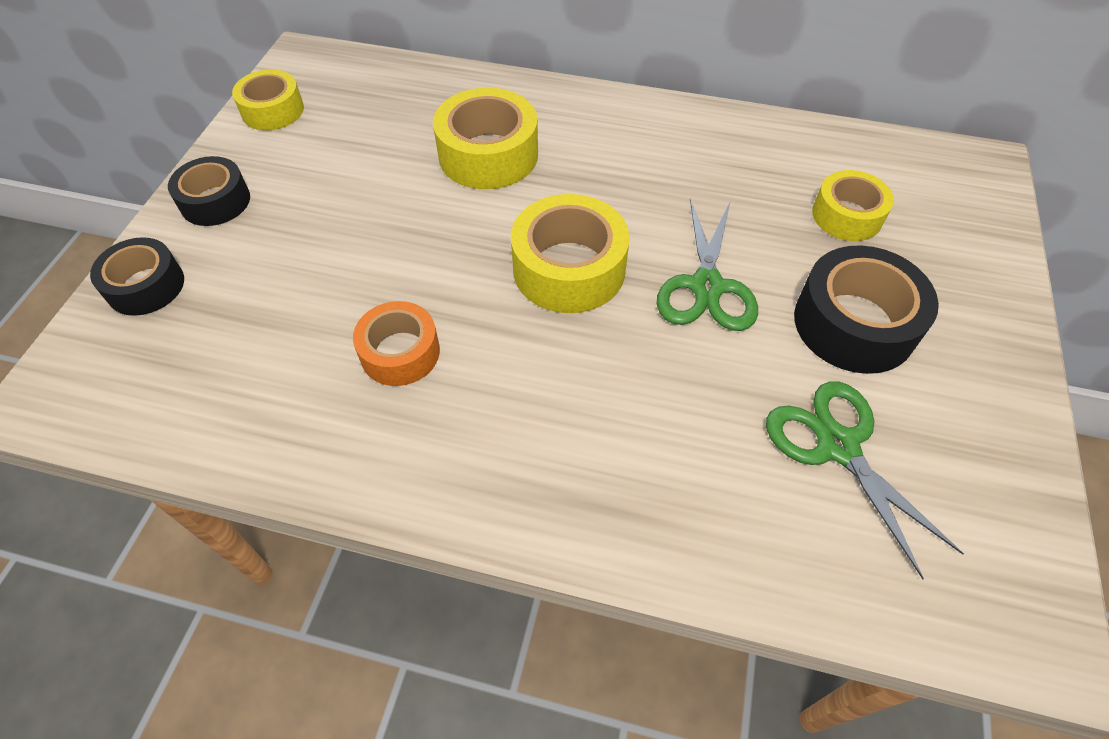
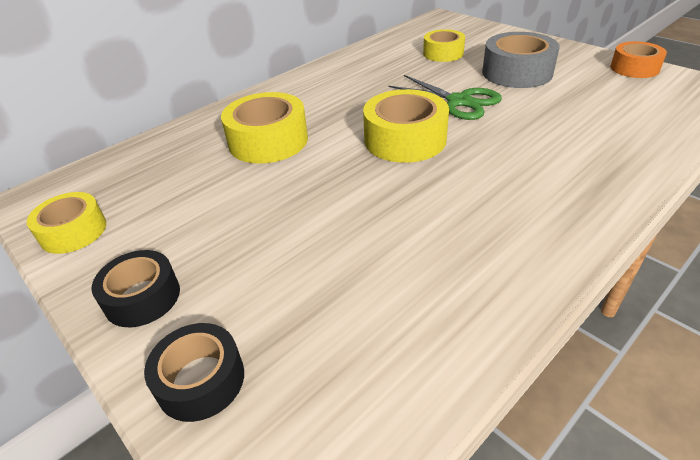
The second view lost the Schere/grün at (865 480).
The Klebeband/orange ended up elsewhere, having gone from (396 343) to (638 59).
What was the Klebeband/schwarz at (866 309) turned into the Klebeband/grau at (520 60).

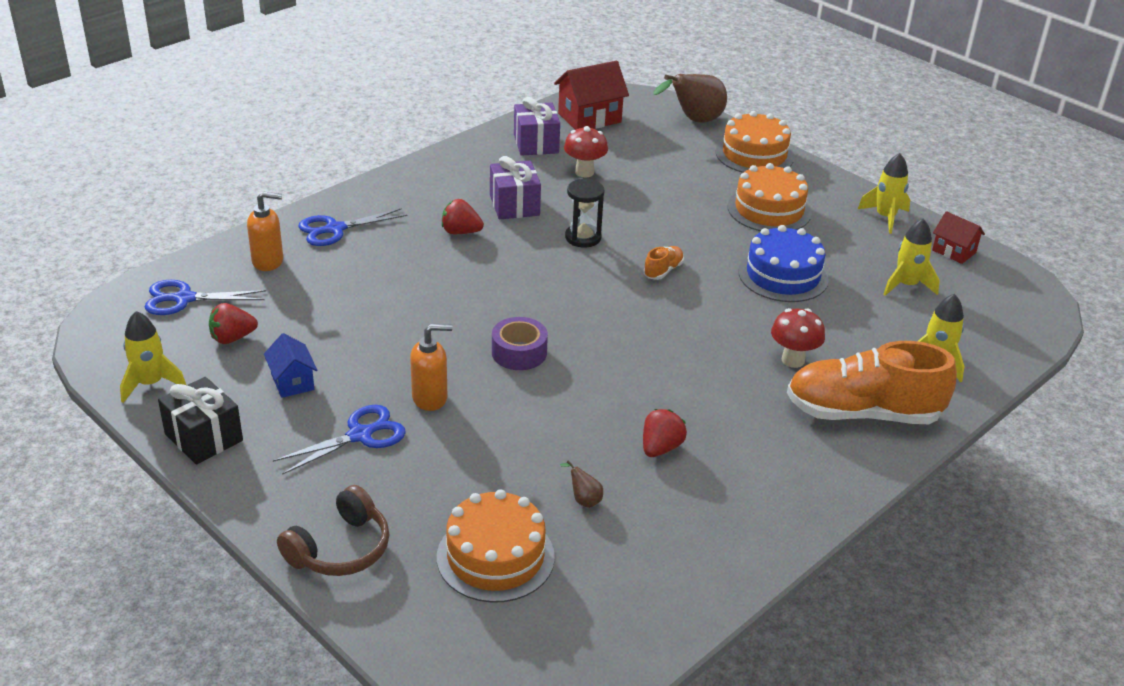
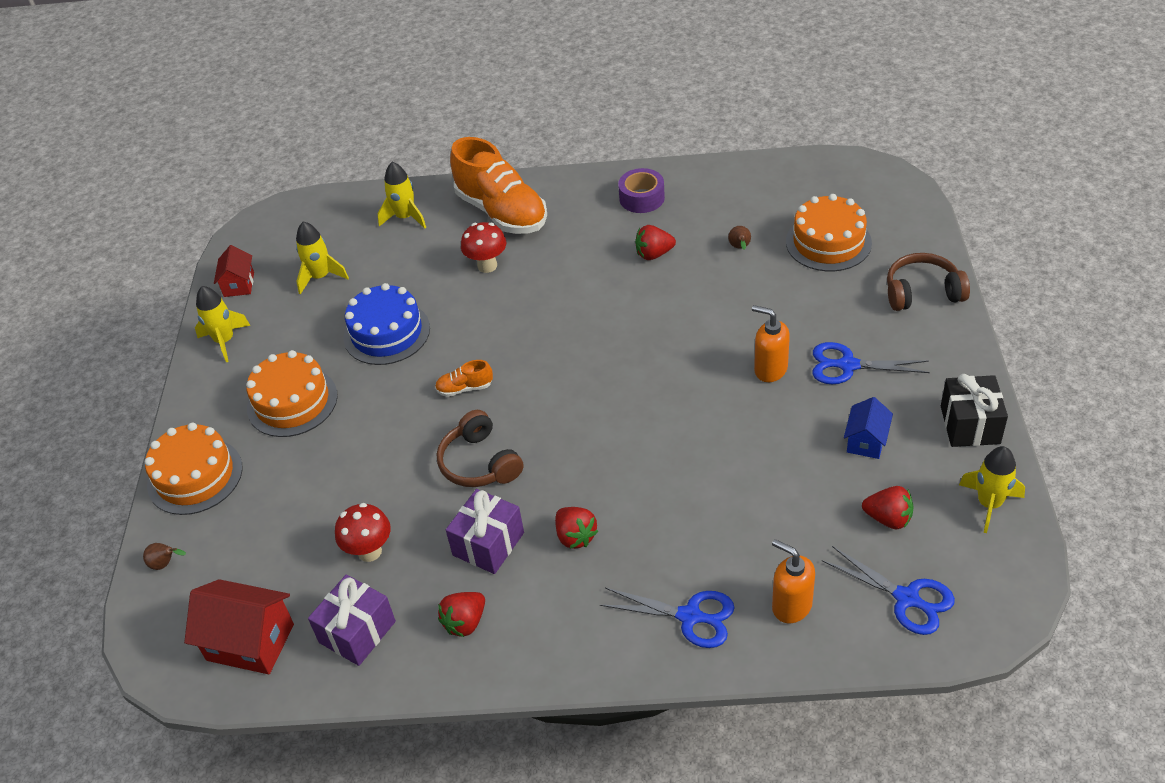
The second view gained the Erdbeere/rot at (461 614).
The Klebeband/lila ended up elsewhere, having gone from (520 343) to (641 190).
Where the Sanduhr/schwarz stood at (584 213), the Kopfhörer/braun came to stand at (480 448).
The size of the Birne/braun at (690 98) changed by a factor of 0.42.

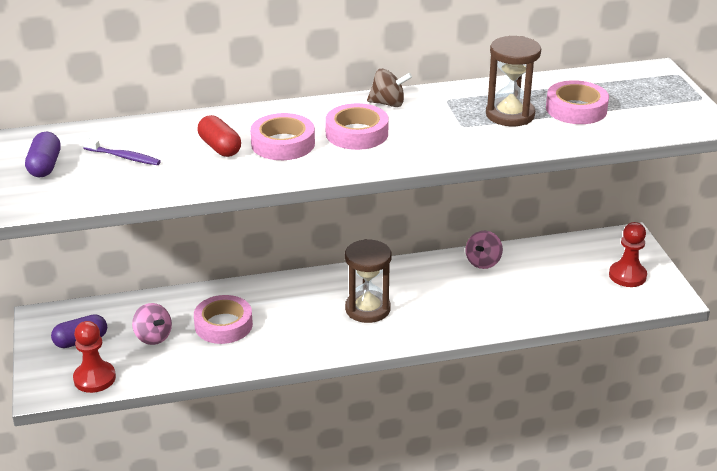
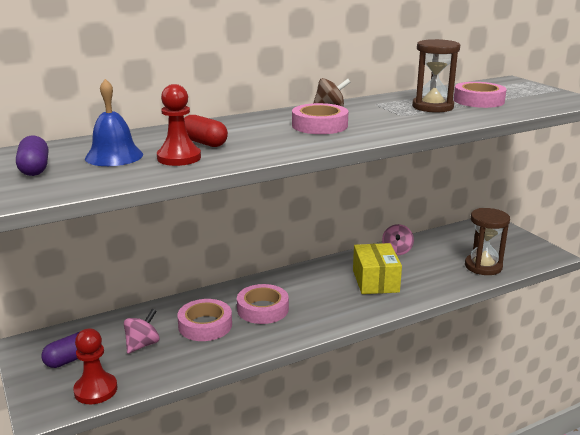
The second view gained the Schachtel/gelb at (377 268).
The Klebeband/rosa ended up elsewhere, having gone from (282 136) to (263 304).
The Sanduhr/braun ended up elsewhere, having gone from (368 281) to (487 241).
The Bauer/rot ended up elsewhere, having gone from (628 254) to (179 125).
Where the Zahnbürste/lila stood at (121 151), the Glocke/blau came to stand at (114 122).
The Kreisel/rosa at (152 324) ended up facing another way, 90 degrees counterclockwise from before.

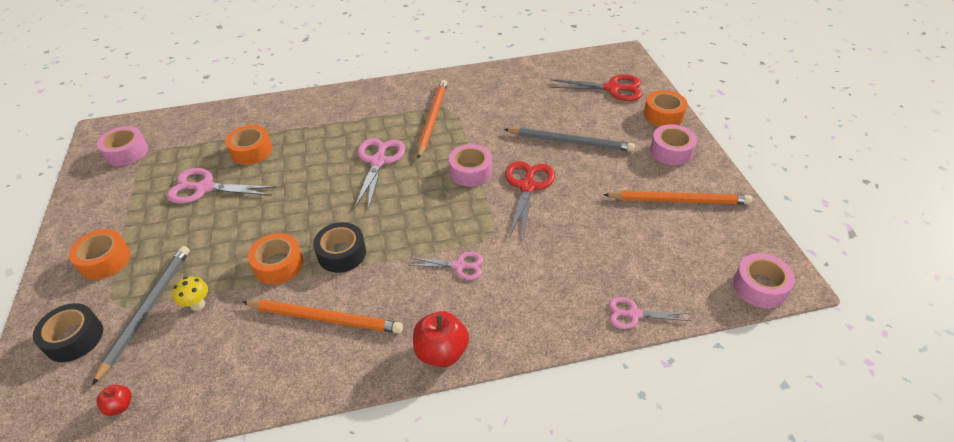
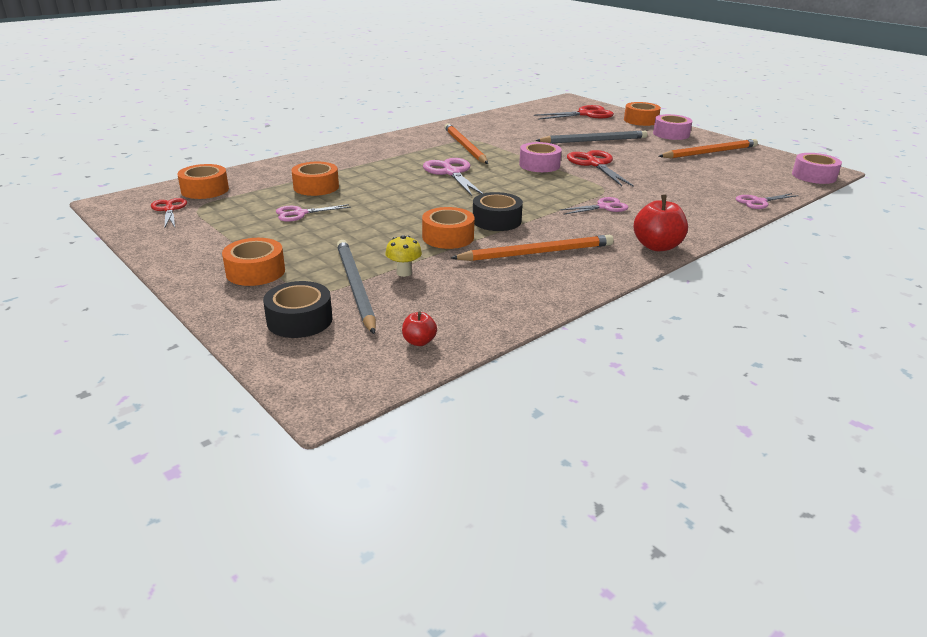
The second view gained the Klebeband/orange at (203 181).
Where the Klebeband/rosa stood at (122 146), the Schere/rot came to stand at (169 212).
The size of the Schere/rosa at (221 186) changed by a factor of 0.62.

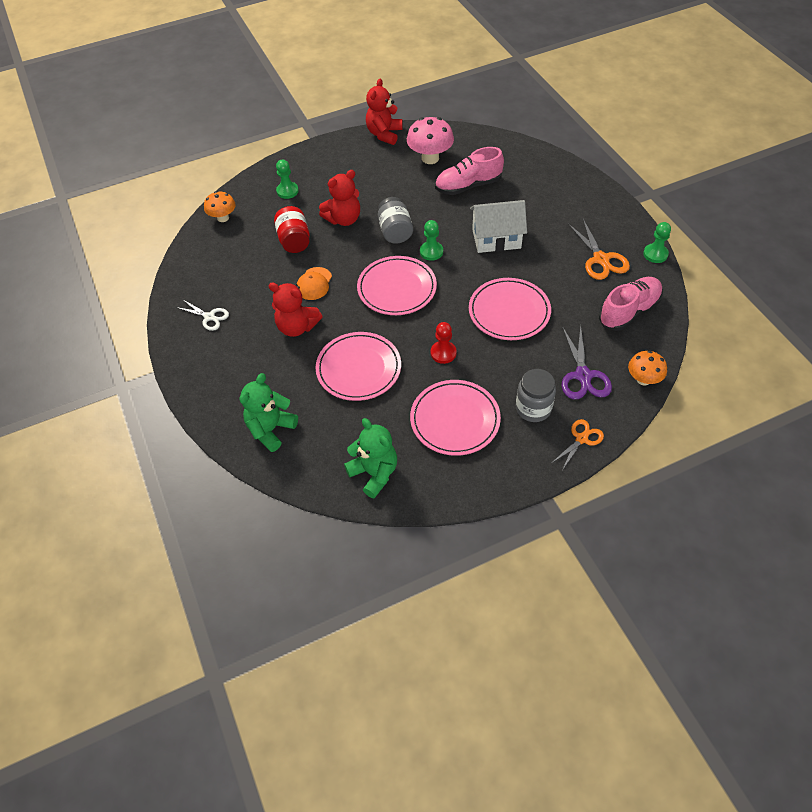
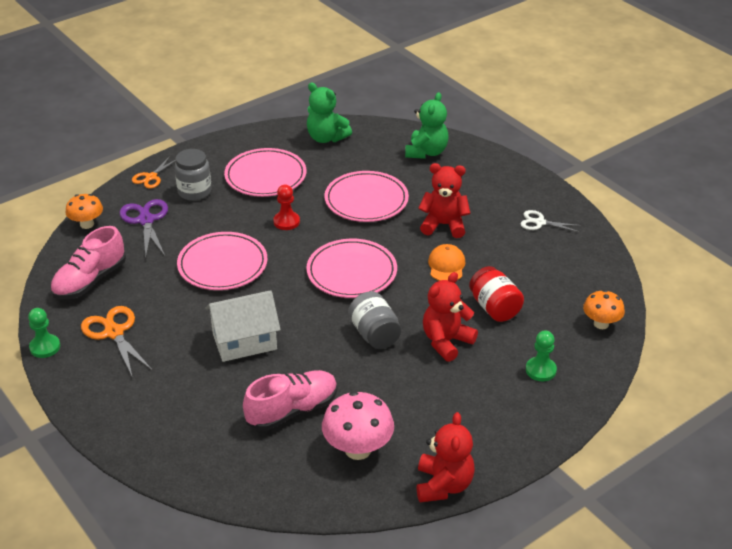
The second view lost the Bauer/grün at (431 240).

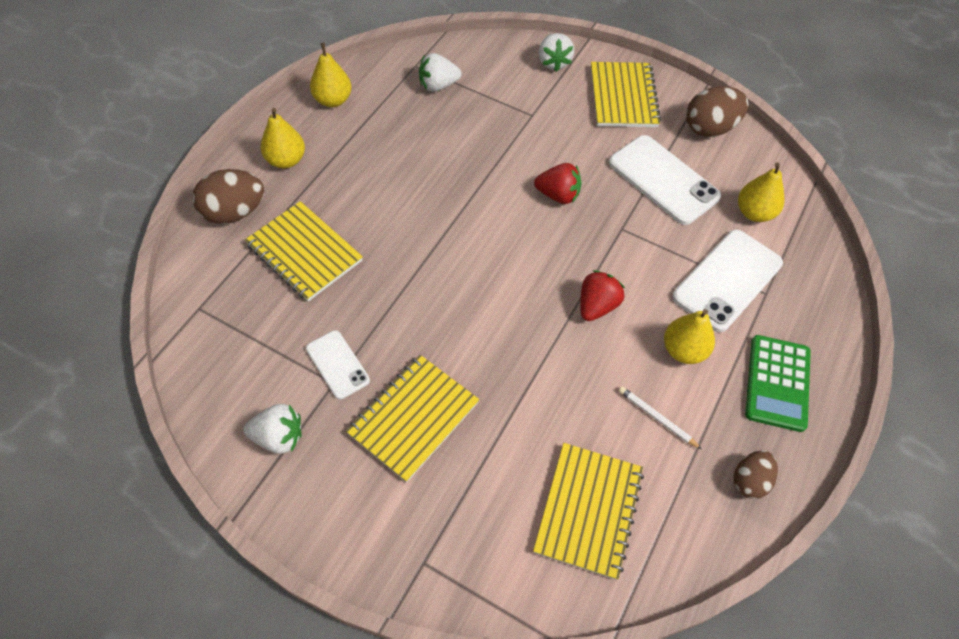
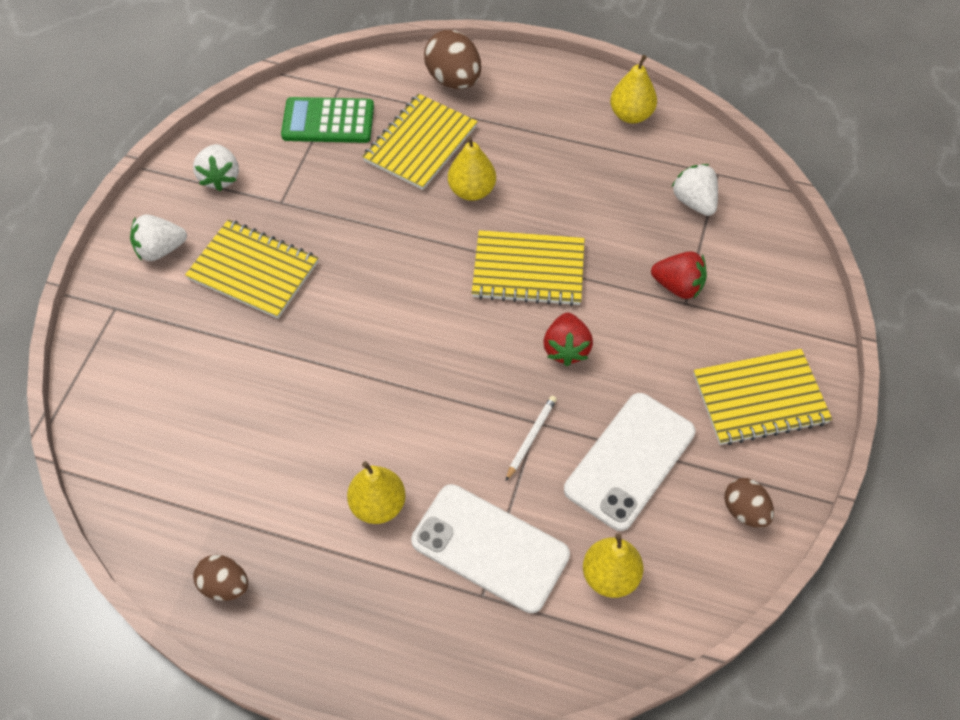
The second view lost the Handy/weiß at (338 364).
The Birne/gelb ended up elsewhere, having gone from (283 138) to (472 168).
The Notizbuch/gelb ended up elsewhere, having gone from (588 511) to (528 268).
The Erdbeere/weiß ended up elsewhere, having gone from (556 52) to (158 237).
The Erdbeere/rot ended up elsewhere, having gone from (602 295) to (679 275).
The Bleistift/weiß ended up elsewhere, having gone from (660 417) to (531 438).
The Taschenrechner/grün ended up elsewhere, having gone from (778 383) to (327 120).
The size of the Ei/braun at (717 111) changed by a factor of 0.63.

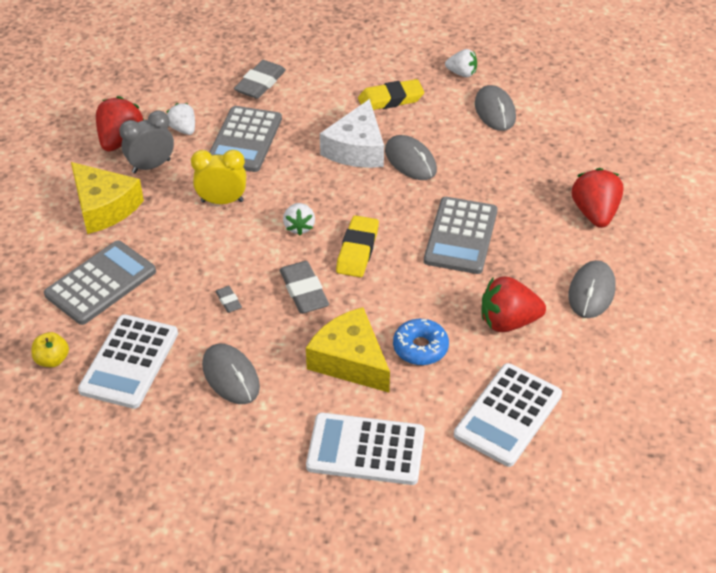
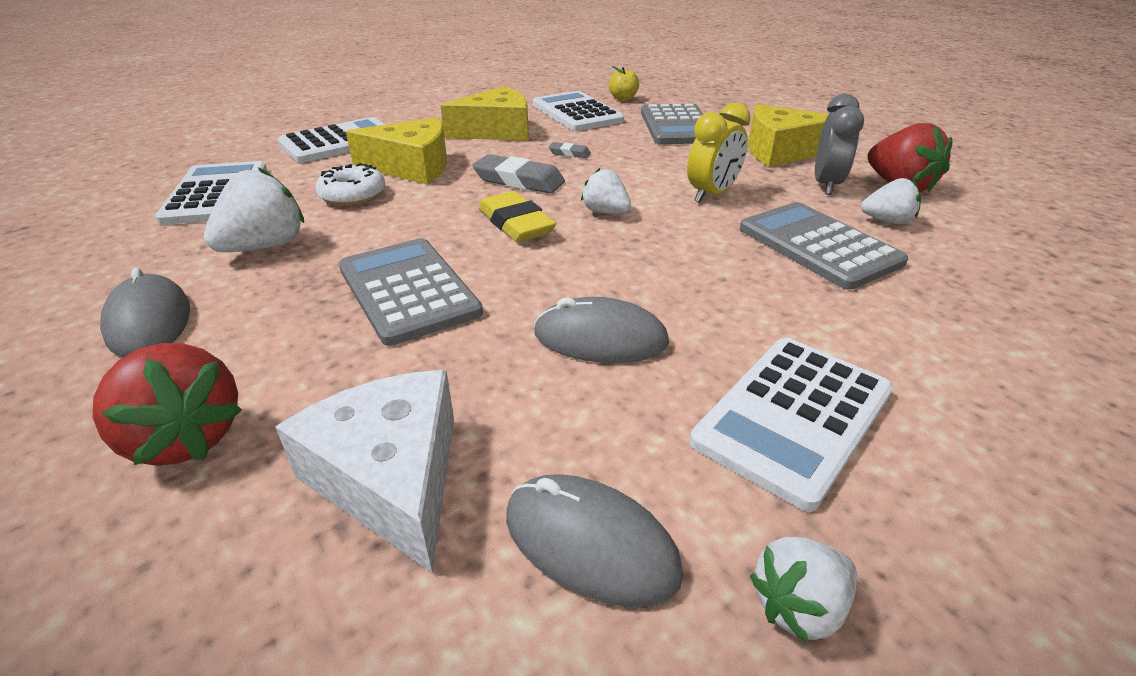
The second view lost the Radiergummi/grau at (260 79).
The Käse/weiß ended up elsewhere, having gone from (352 133) to (364 471).
Where the Computermaus/grau stood at (231 374), the Käse/gelb came to stand at (484 113).
Where the Radiergummi/gelb stood at (391 94), the Taschenrechner/weiß came to stand at (791 424).
What was the Donut/blau at (421 342) turned into the Donut/weiß at (350 184).
What was the Erdbeere/rot at (514 304) turned into the Erdbeere/weiß at (254 209).

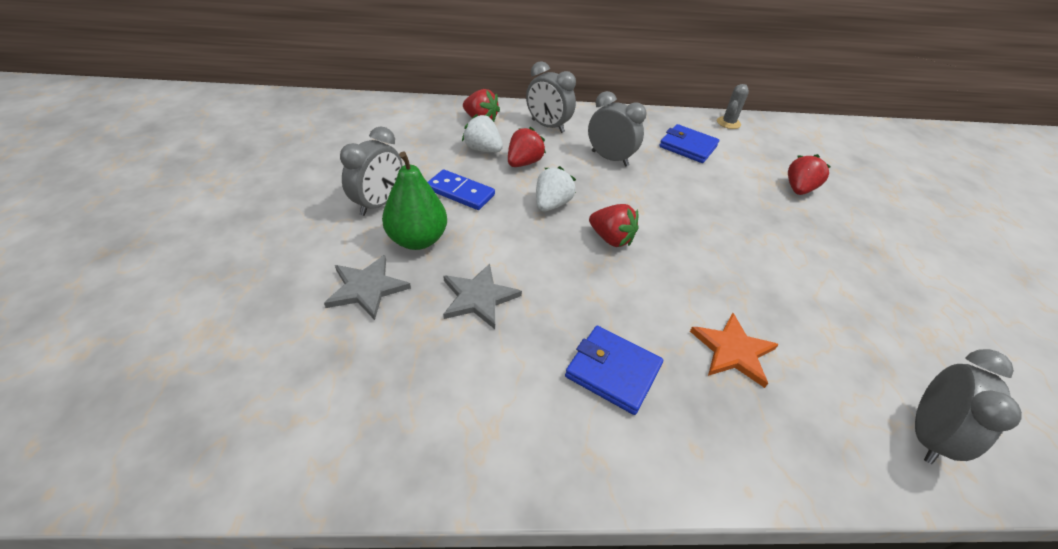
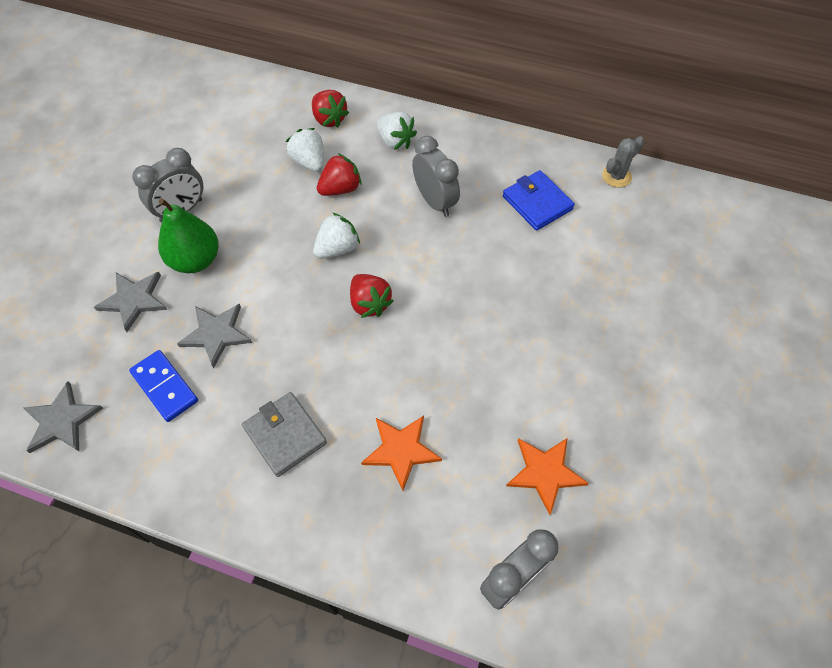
The second view lost the Erdbeere/rot at (809 174).
The second view gained the Stern/grau at (63 417).
The second view gained the Stern/orange at (547 476).
The Dominostein/blau ended up elsewhere, having gone from (461 189) to (163 386).
Where the Wecker/grau stood at (551 97), the Erdbeere/weiß came to stand at (397 131).
What was the Geldbörse/blau at (614 370) turned into the Geldbörse/grau at (284 434).

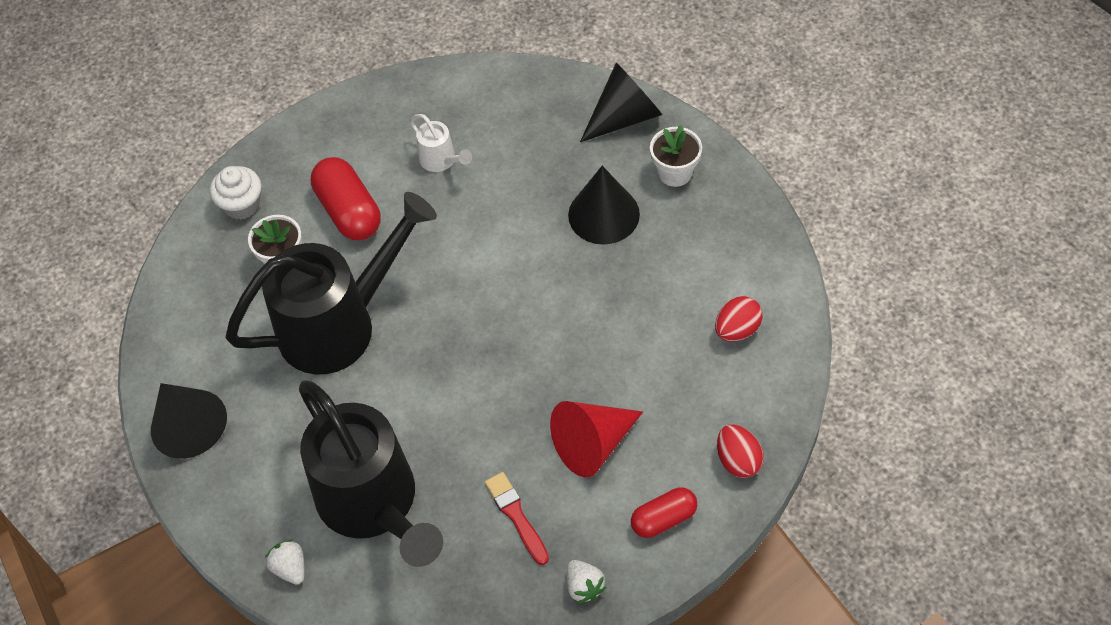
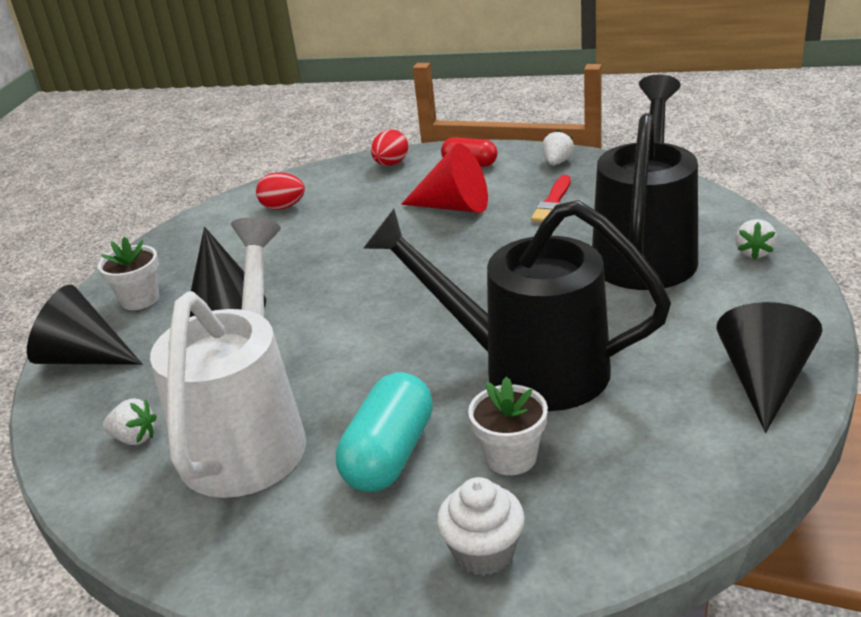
The second view gained the Erdbeere/weiß at (130 421).
What was the Kapsel/rot at (346 198) turned into the Kapsel/türkis at (384 432).
The size of the Gießkanne/weiß at (441 143) changed by a factor of 2.43.

